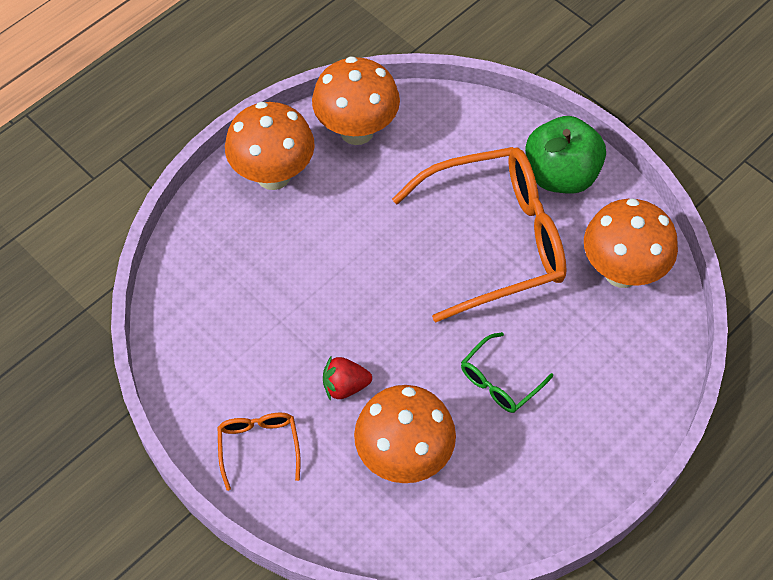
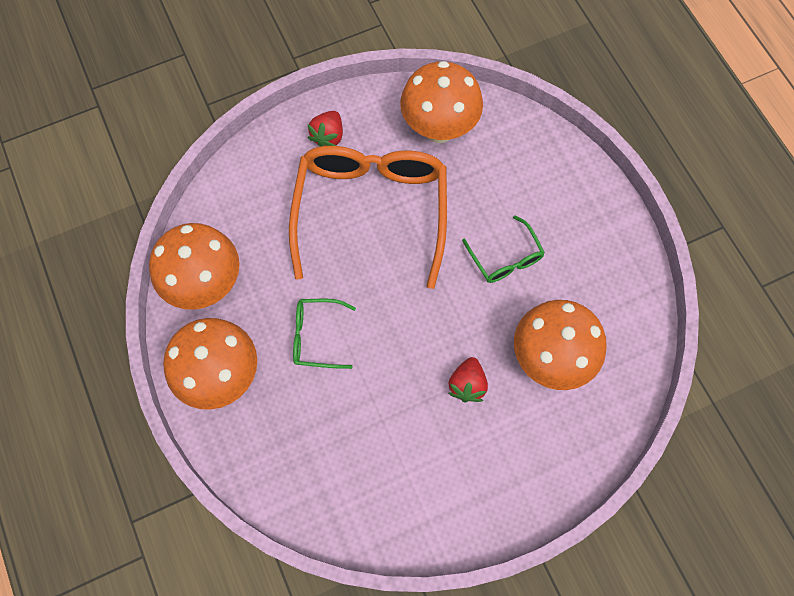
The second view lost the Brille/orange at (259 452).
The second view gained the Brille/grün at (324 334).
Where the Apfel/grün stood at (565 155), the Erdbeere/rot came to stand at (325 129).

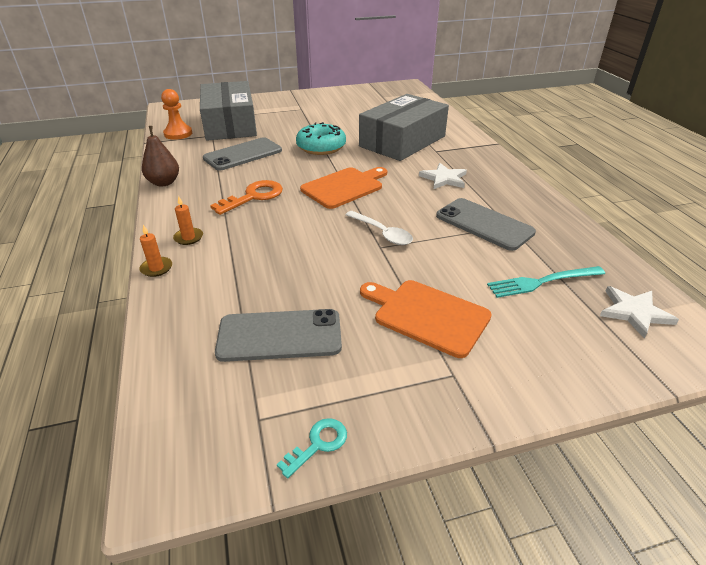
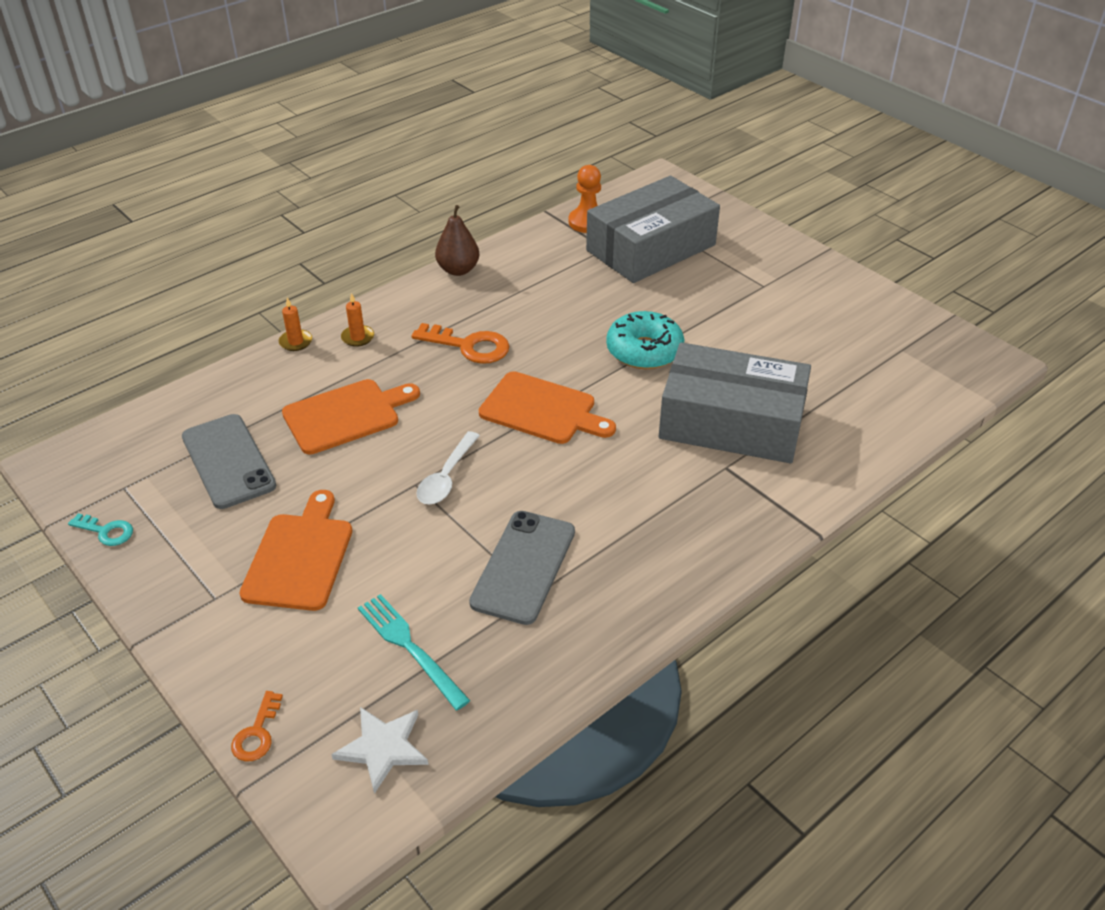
The second view lost the Handy/grau at (242 154).
The second view lost the Stern/weiß at (443 176).
The second view gained the Schlüssel/orange at (257 726).
The second view gained the Schneidebrett/orange at (351 417).

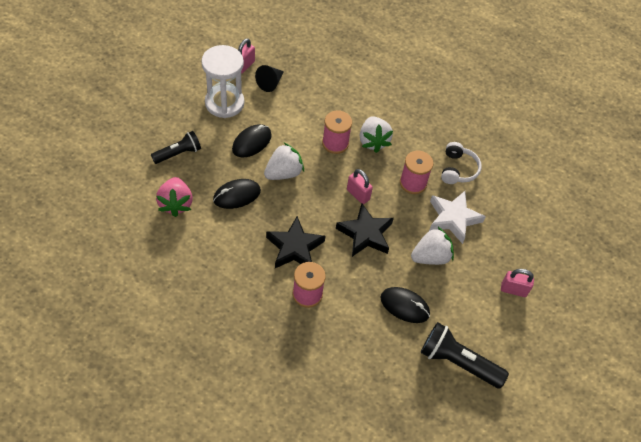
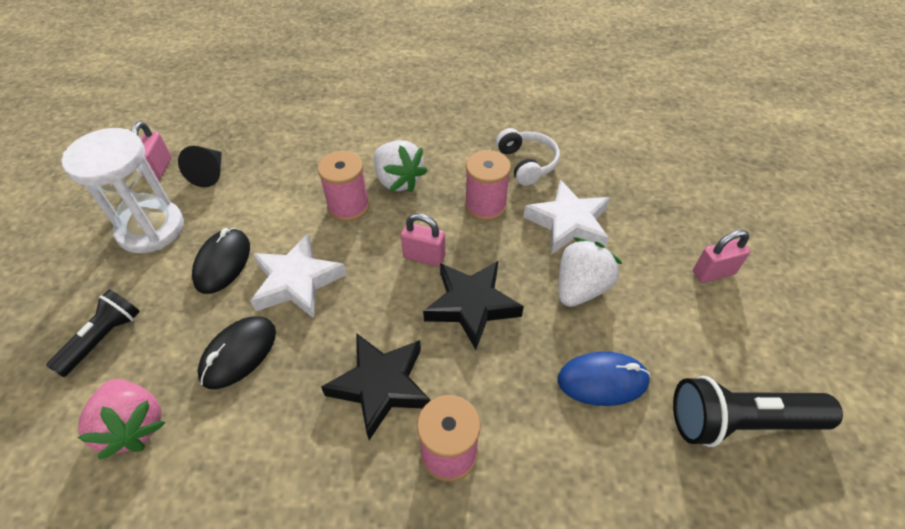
Where the Erdbeere/weiß stood at (284 161), the Stern/weiß came to stand at (299 275).
What was the Computermaus/schwarz at (405 305) turned into the Computermaus/blau at (604 379).

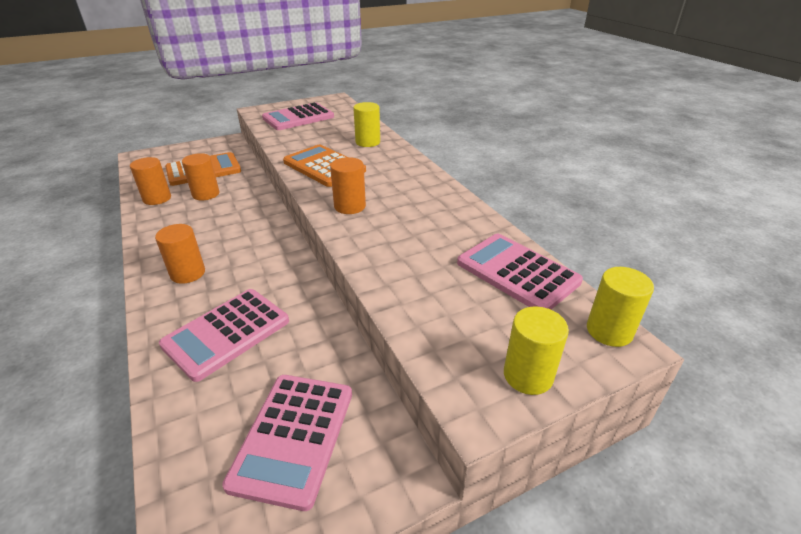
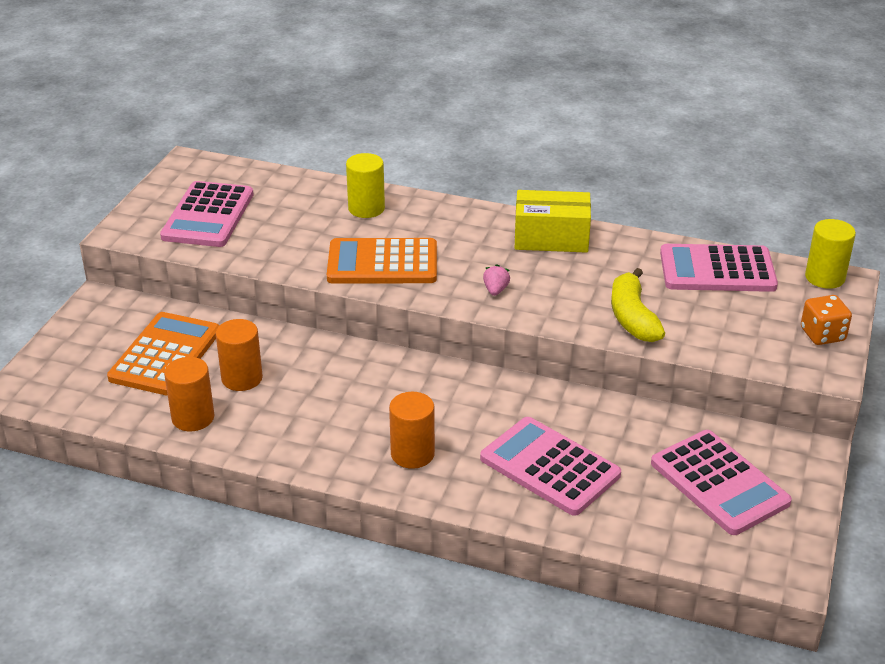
The second view gained the Schachtel/gelb at (553 221).
The second view gained the Banane/gelb at (638 305).
Where the Vollzylinder/orange stood at (348 185), the Erdbeere/rosa came to stand at (496 280).
Where the Vollzylinder/gelb stood at (536 350), the Spielwürfel/orange came to stand at (826 320).
The Taschenrechner/rosa at (224 335) ended up facing another way, 135 degrees clockwise from before.

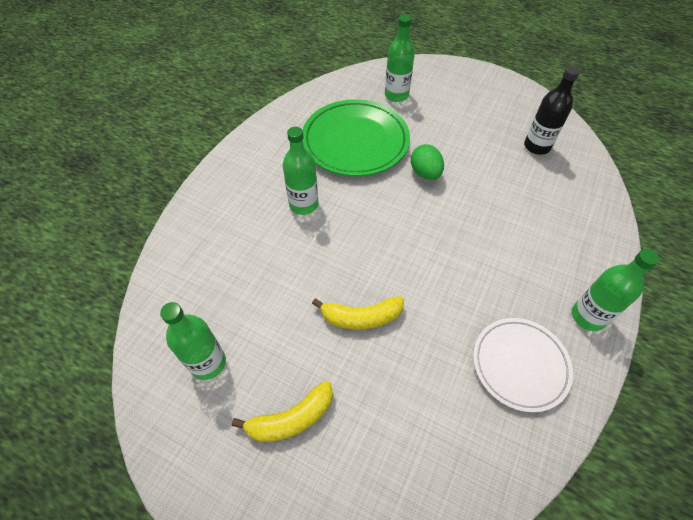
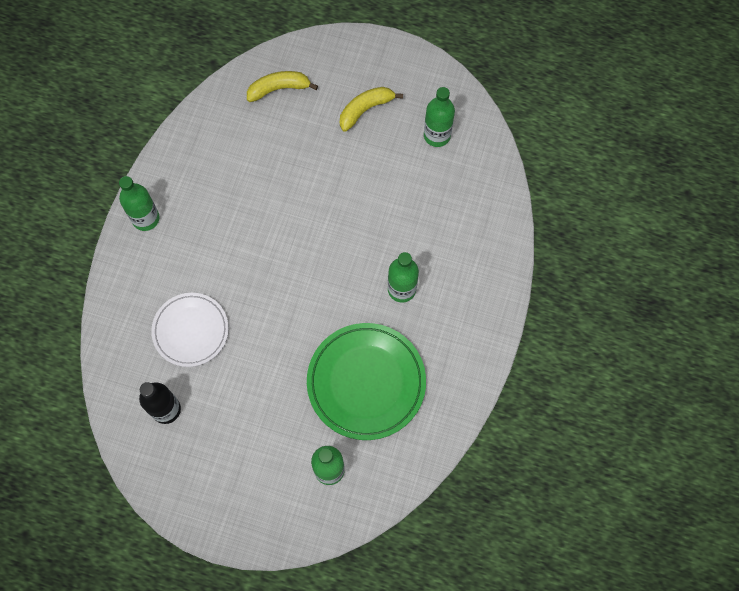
The second view lost the Ei/grün at (427 162).
The Banane/gelb ended up elsewhere, having gone from (358 313) to (282 86).
The Teller/weiß ended up elsewhere, having gone from (523 365) to (190 330).

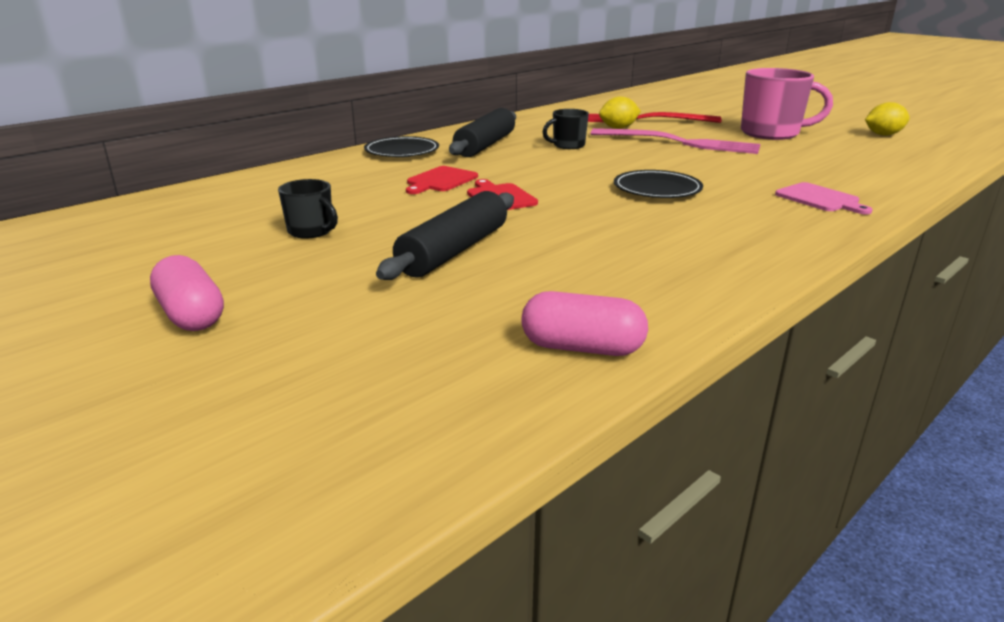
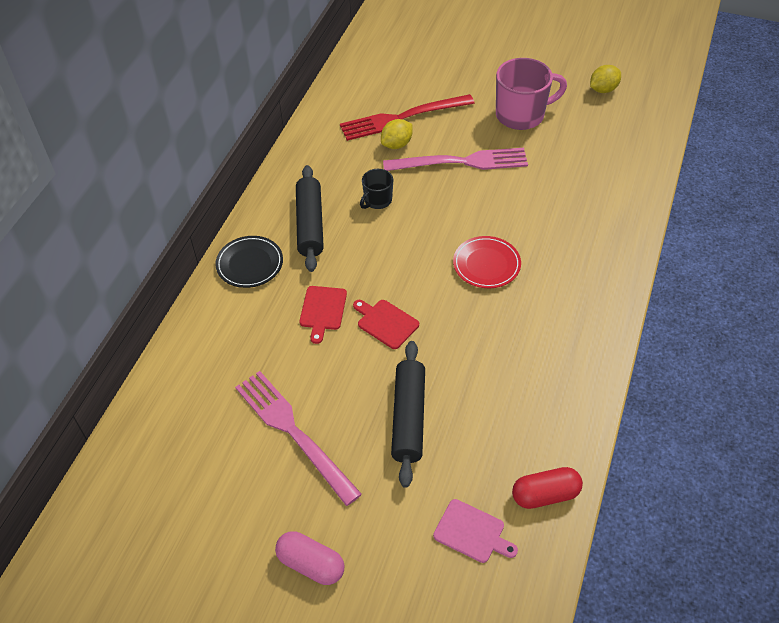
The Schneidebrett/rosa ended up elsewhere, having gone from (823 198) to (475 531).
Where the Tasse/schwarz stood at (308 209), the Gabel/rosa came to stand at (298 438).
What was the Kapsel/rosa at (584 323) turned into the Kapsel/rot at (547 488).
What was the Teller/schwarz at (658 184) turned into the Teller/rot at (487 262).

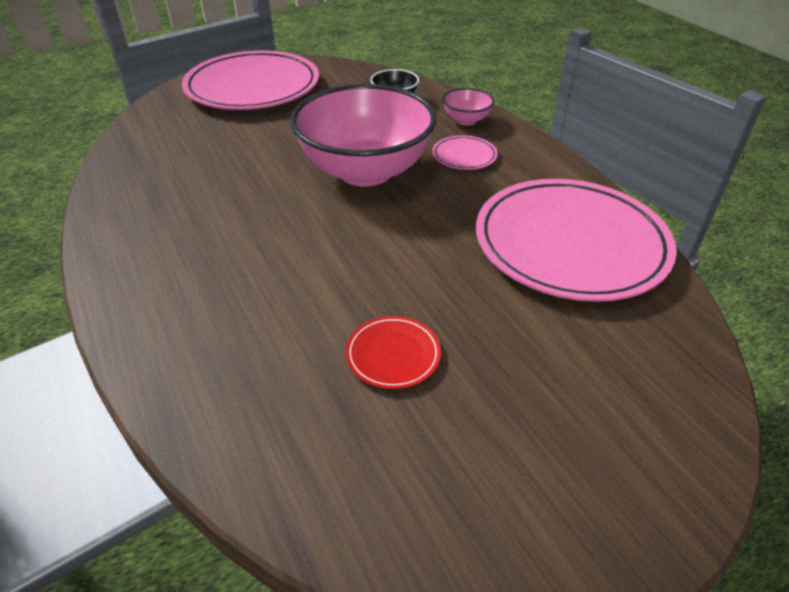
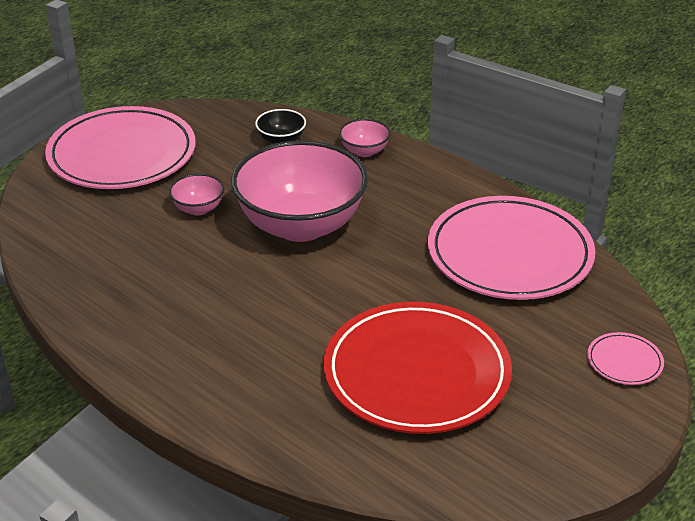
The second view gained the Schüssel/rosa at (196 194).
The Teller/rosa ended up elsewhere, having gone from (465 152) to (625 358).
The size of the Teller/rot at (393 352) changed by a factor of 2.45.

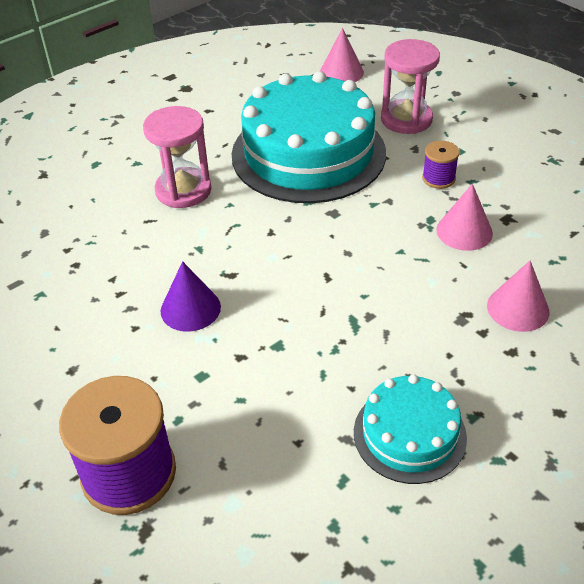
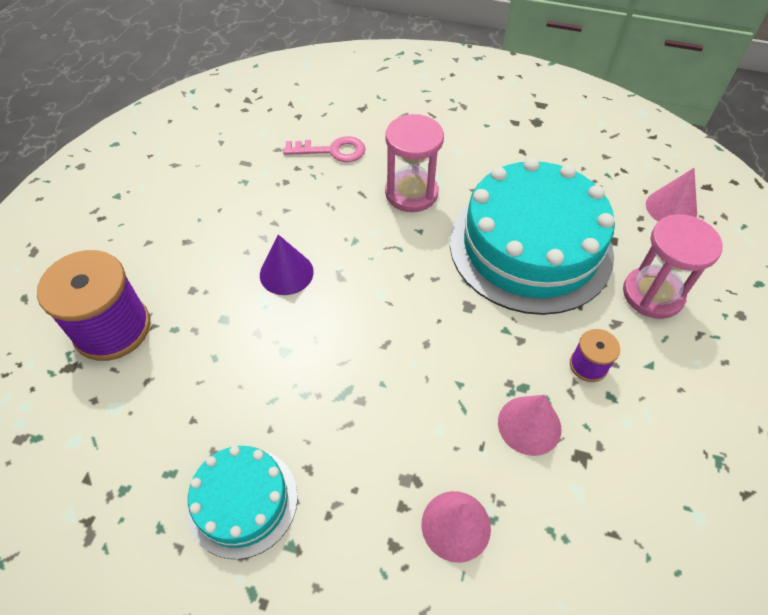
The second view gained the Schlüssel/rosa at (324 149).

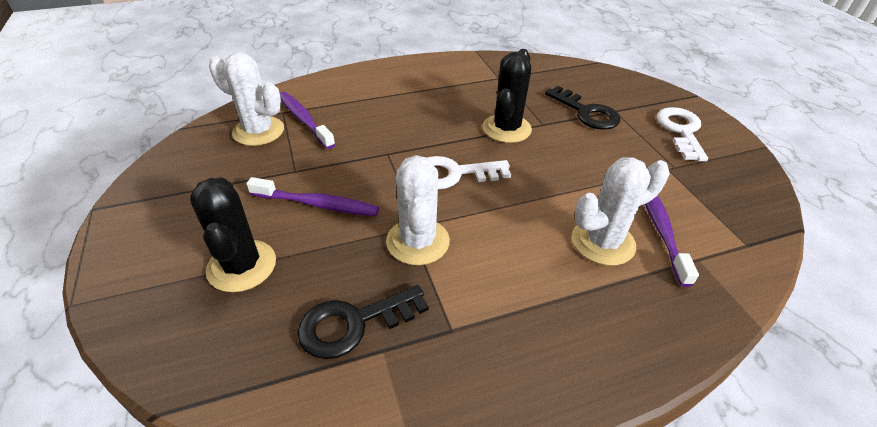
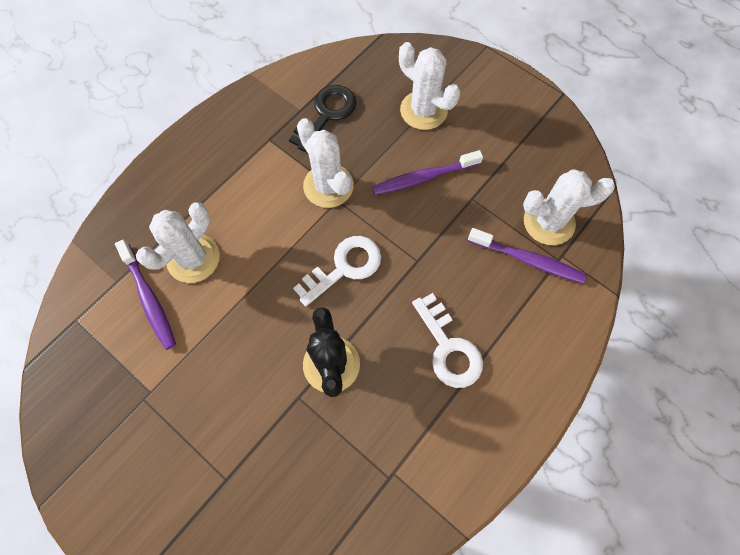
The second view lost the Schlüssel/schwarz at (582 108).
The Schlüssel/weiß ended up elsewhere, having gone from (682 134) to (447 340).
What was the Kaktus/schwarz at (233 234) turned into the Kaktus/weiß at (429 86).

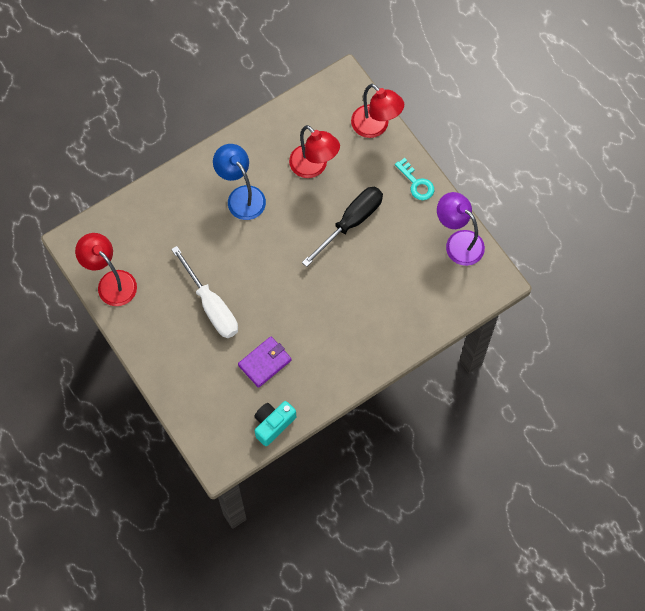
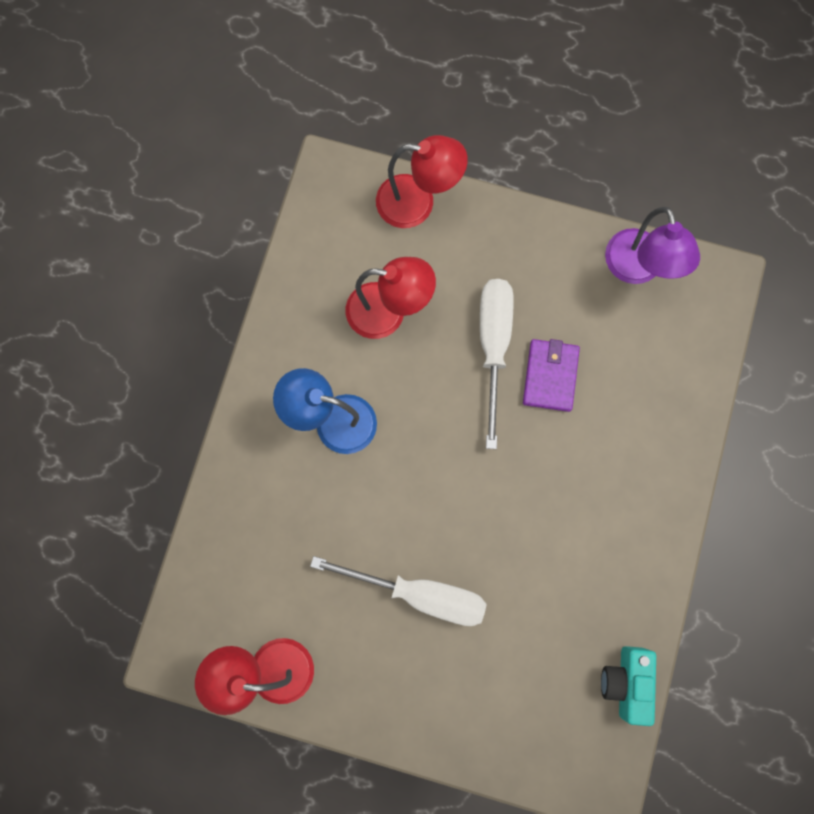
The second view lost the Schlüssel/türkis at (414 179).
The Geldbörse/lila ended up elsewhere, having gone from (264 362) to (551 375).
What was the Schraubenzieher/schwarz at (342 227) turned into the Schraubenzieher/weiß at (497 364).
The Lampe/lila at (461 229) ended up facing another way, 105 degrees counterclockwise from before.

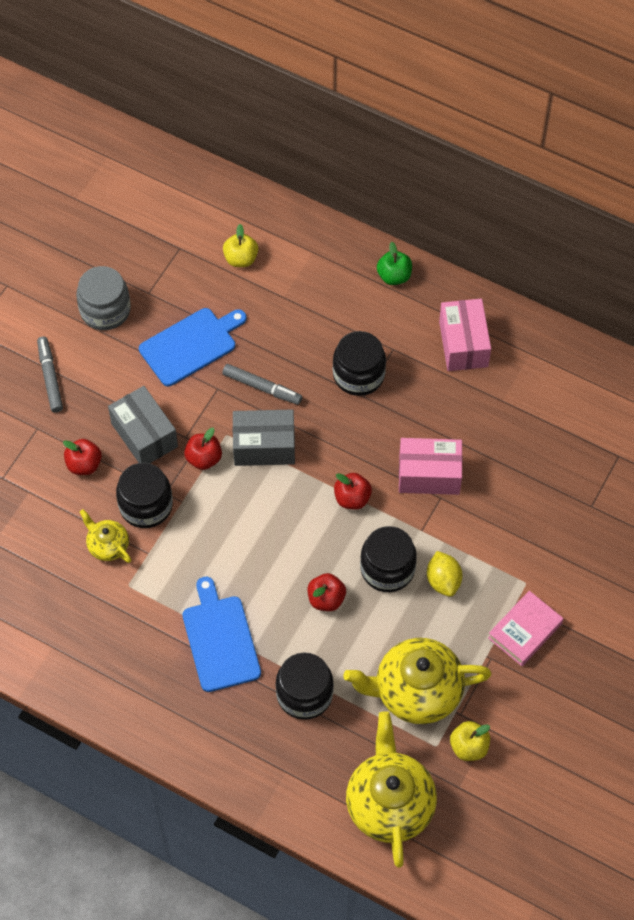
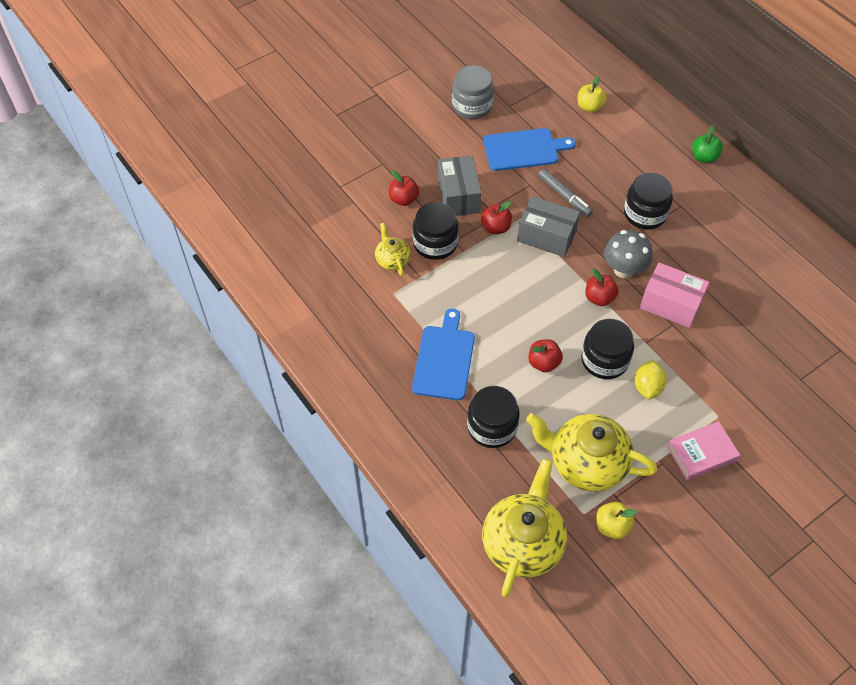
The second view lost the Filzstift/grau at (50 374).
The second view lost the Schachtel/rosa at (465 335).
The second view gained the Pilz/grau at (628 254).

